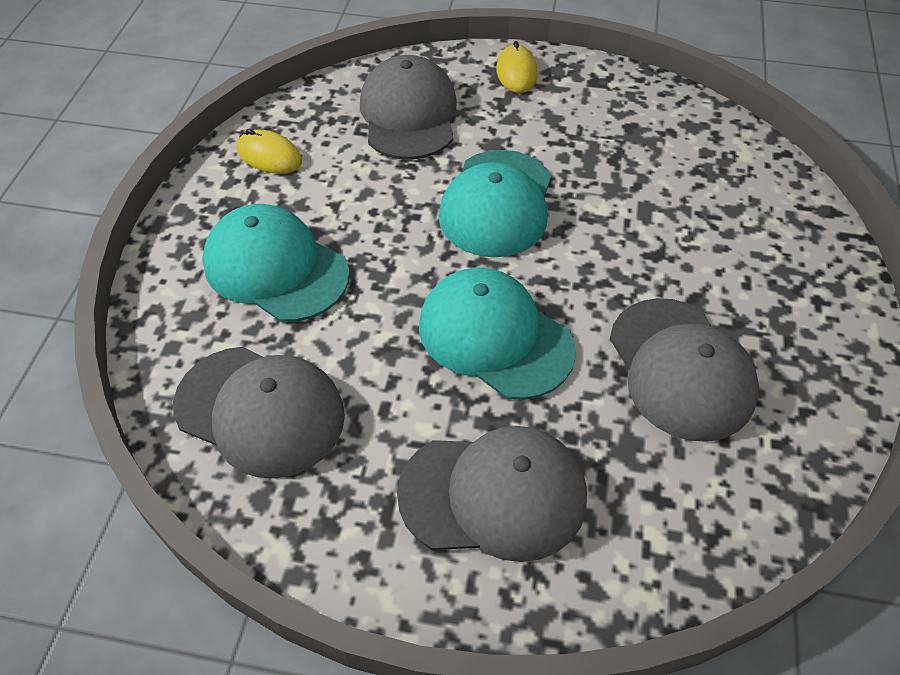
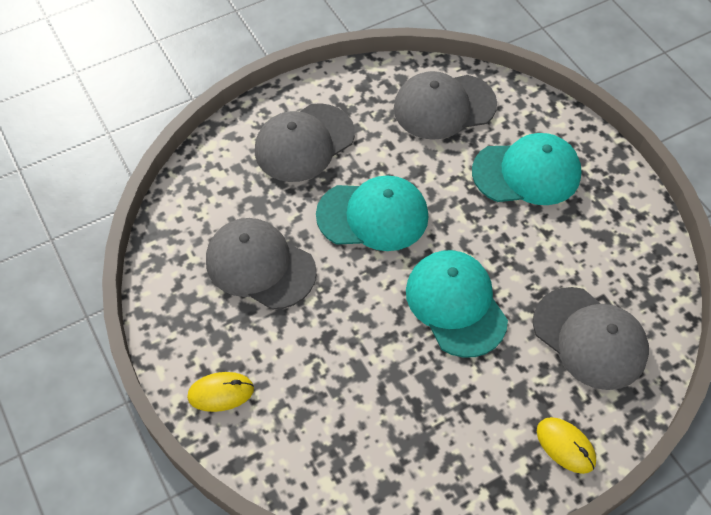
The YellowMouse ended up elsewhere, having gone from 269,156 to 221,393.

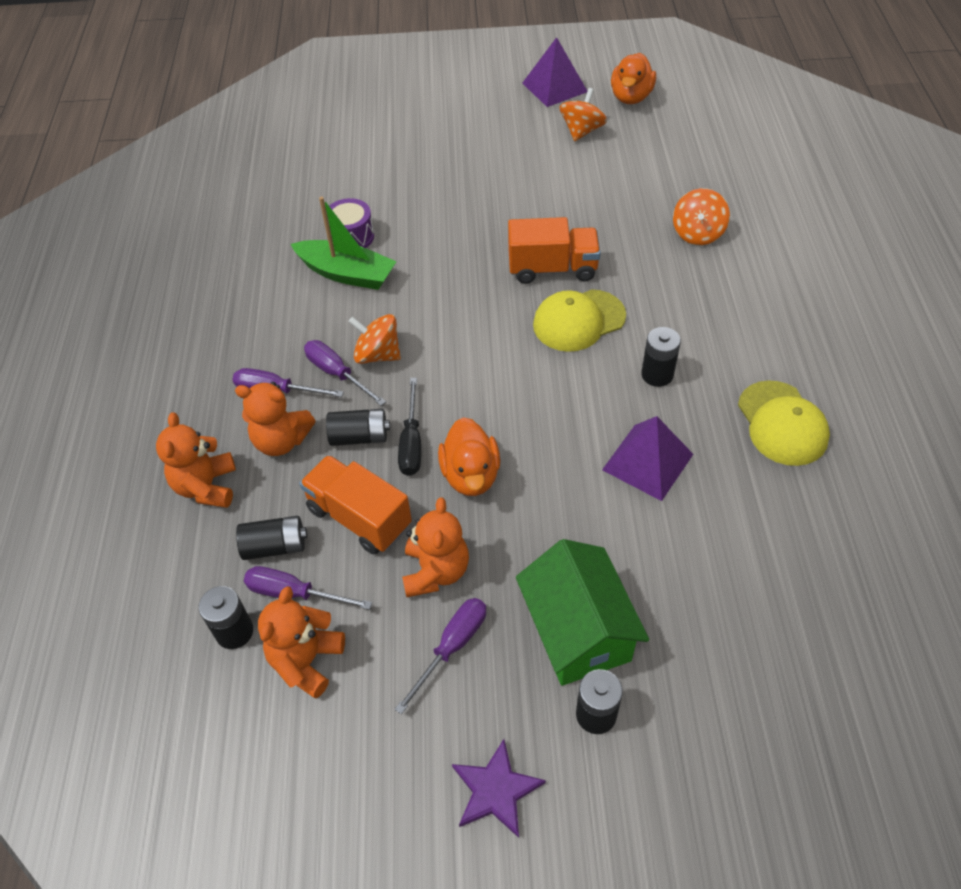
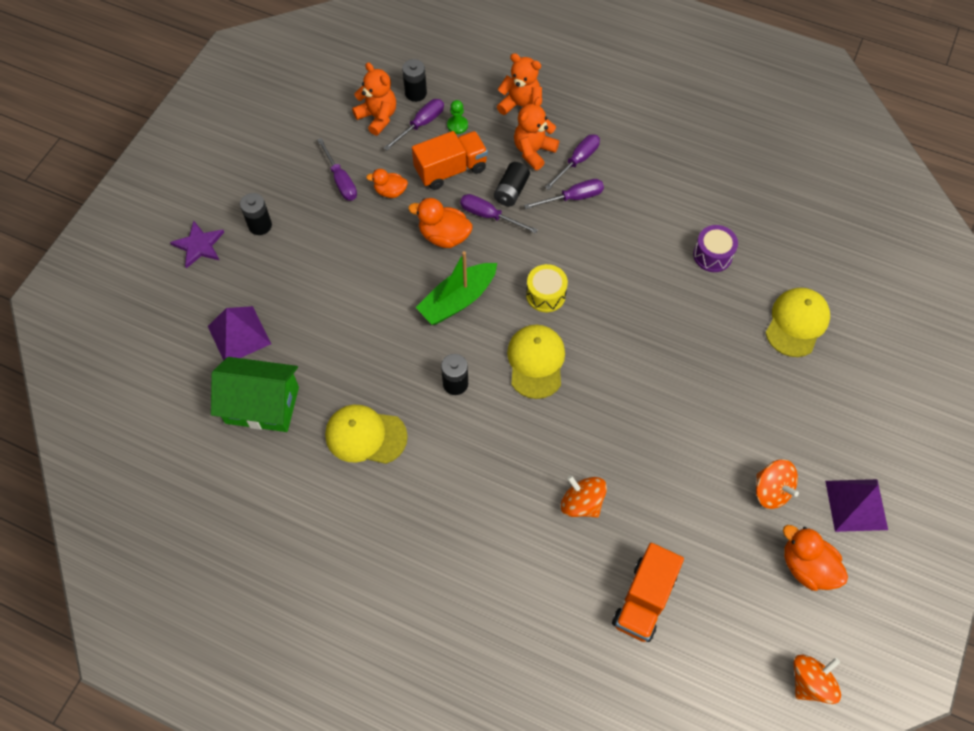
Where the BlackBattery stood at 275,546, the GreenPawn came to stand at 457,125.
The GreenBoat ended up elsewhere, having gone from 347,274 to 457,300.
The OrangeSpinningTop ended up elsewhere, having gone from 377,354 to 810,682.
What was the BlackScrewdriver at 411,443 turned into the PurpleScrewdriver at 489,216.
Where the OrangeTeddyBear stood at 436,571, the OrangeDuck came to stand at 390,191.
The PurpleStar ended up elsewhere, having gone from 496,790 to 199,245.
The OrangeTruck ended up elsewhere, having gone from 552,268 to 644,600.
The GreenHouse ended up elsewhere, having gone from 578,631 to 262,405.
The PurplePyramid ended up elsewhere, having gone from 648,462 to 239,335.
The second view gained the YellowDrum at 545,295.
The second view gained the YellowCap at 797,323.

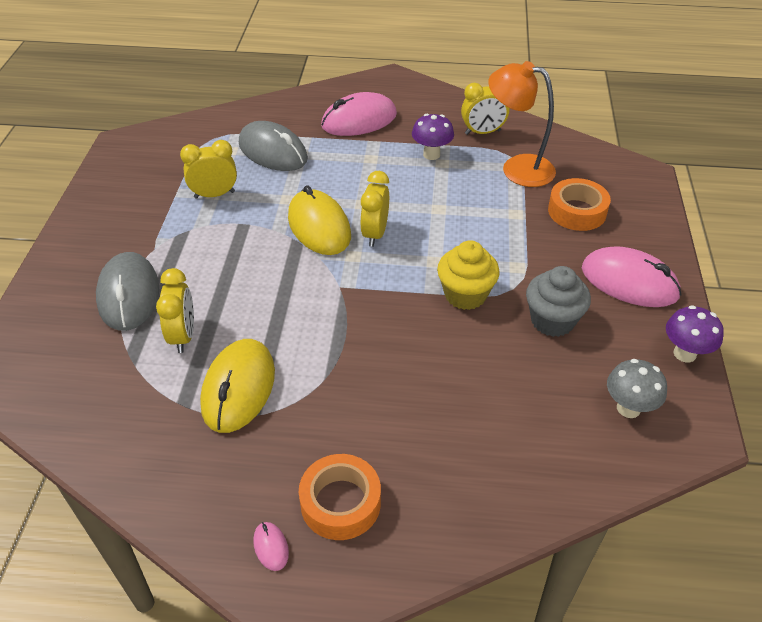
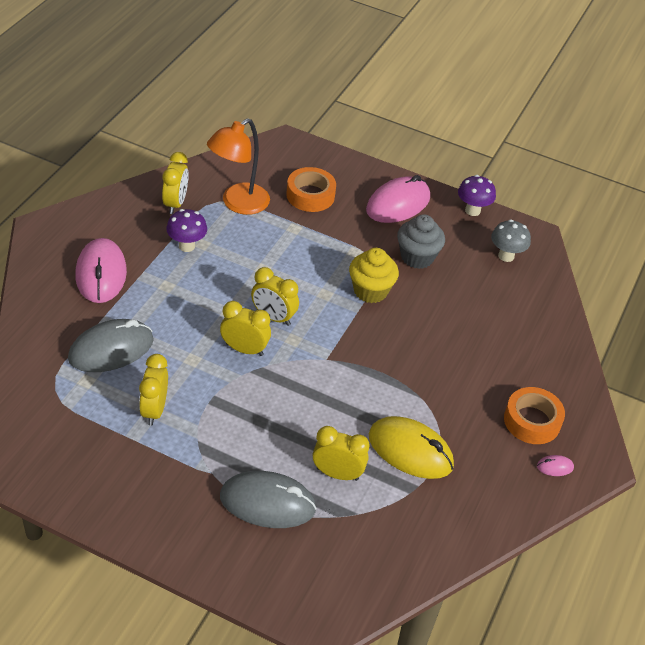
Where the YellowMouse stood at 319,227, the YellowClock came to stand at 244,349.

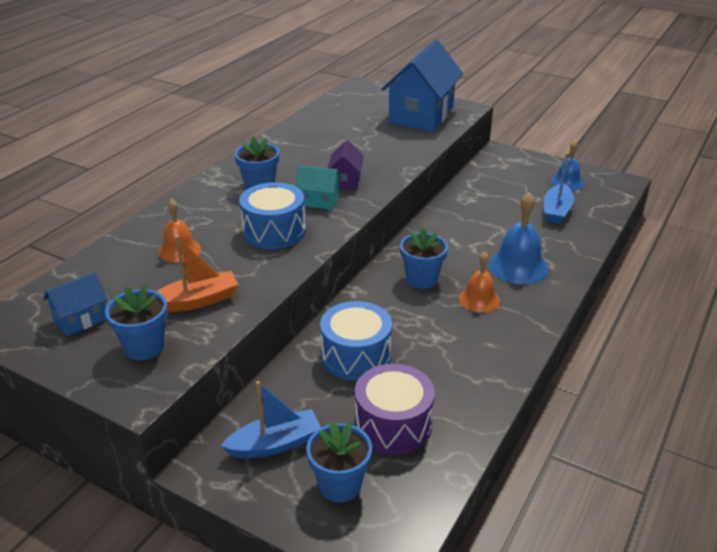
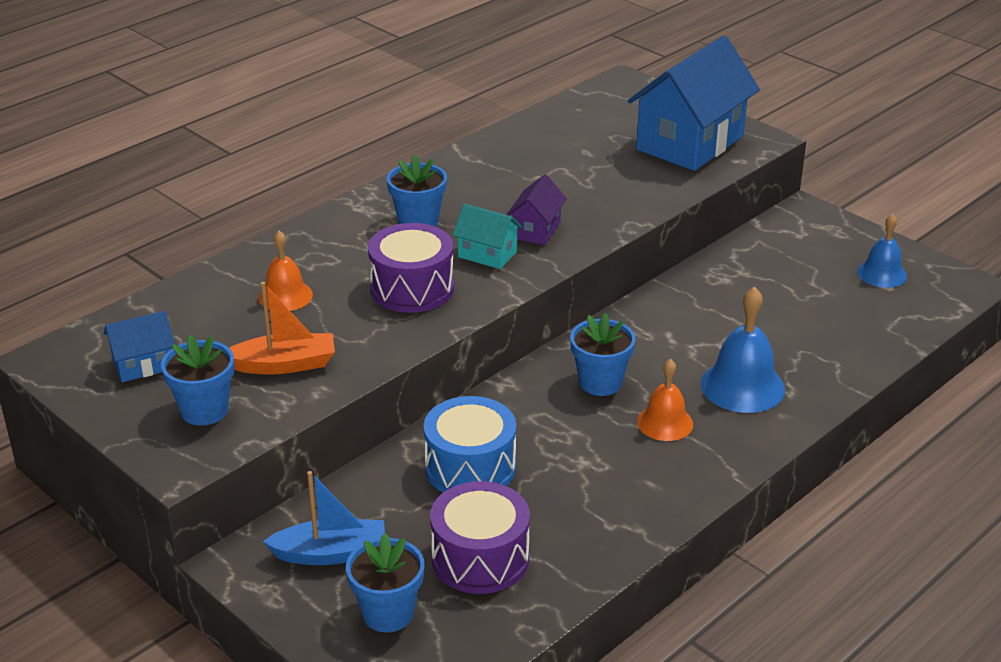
What was the BlueDrum at 274,231 turned into the PurpleDrum at 412,288.
The second view lost the BlueBoat at 556,211.

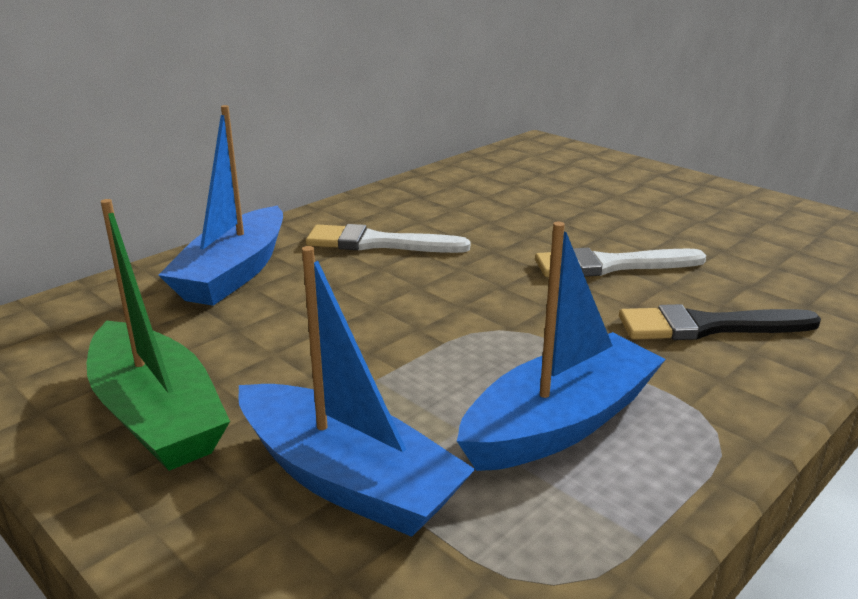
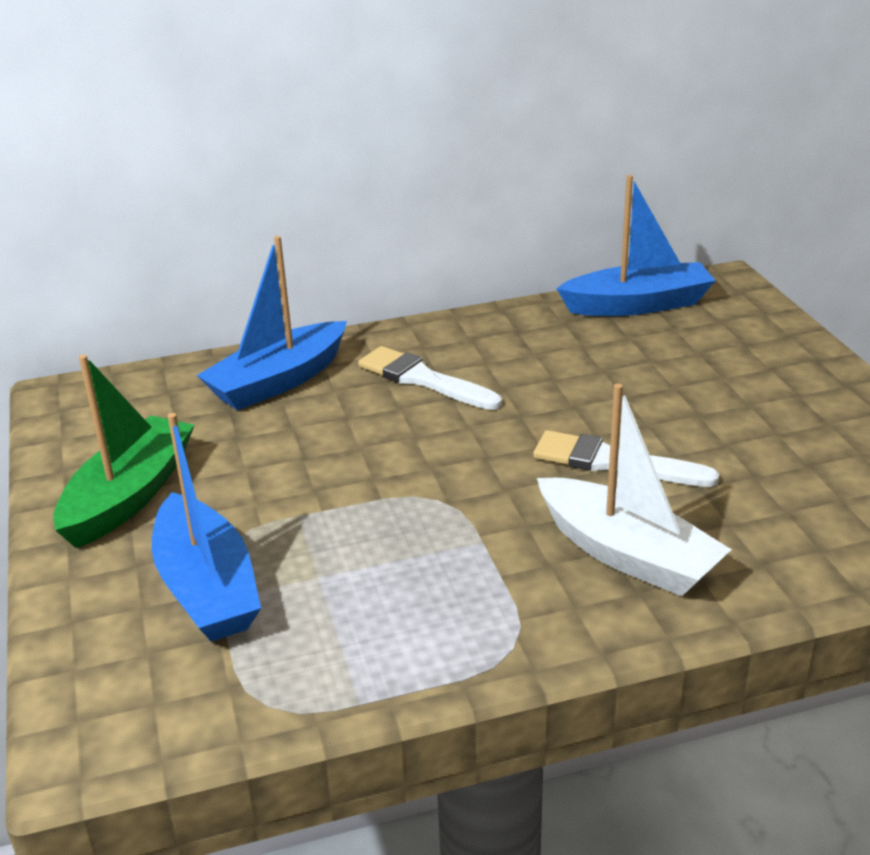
The GreenBoat at 156,415 ended up facing another way, 150 degrees counterclockwise from before.
The BlueBoat ended up elsewhere, having gone from 560,423 to 637,305.
Where the BlackBrush stood at 707,326, the WhiteBoat came to stand at 627,554.

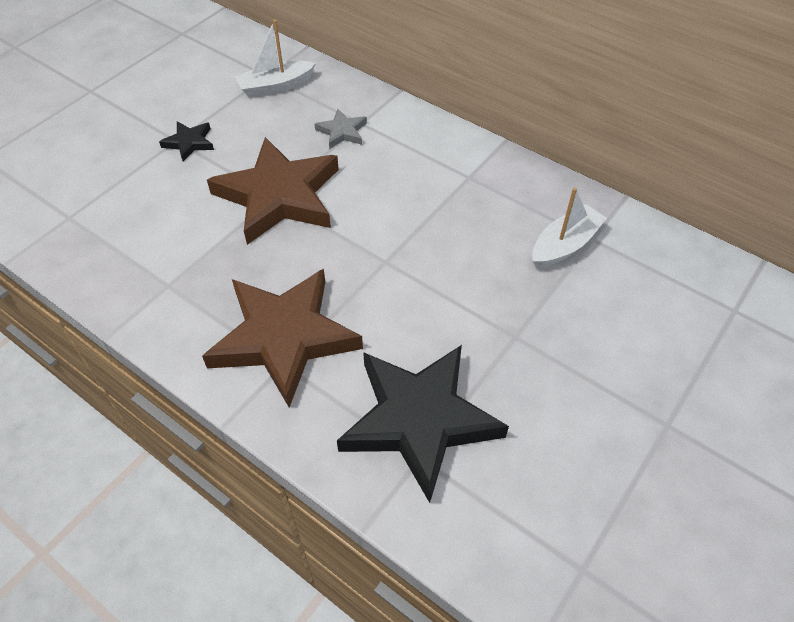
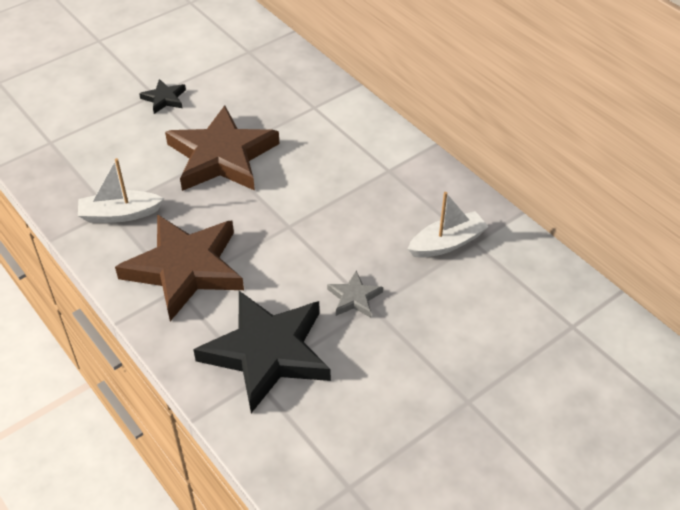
The WhiteBoat ended up elsewhere, having gone from 276,86 to 120,214.
The GreyStar ended up elsewhere, having gone from 342,132 to 354,297.

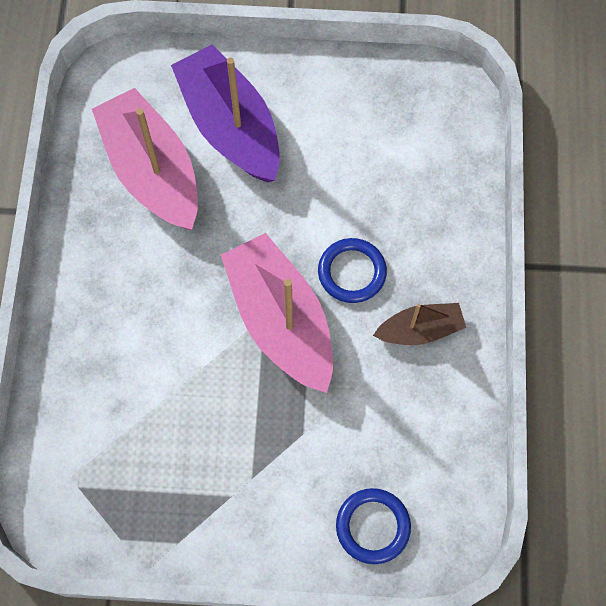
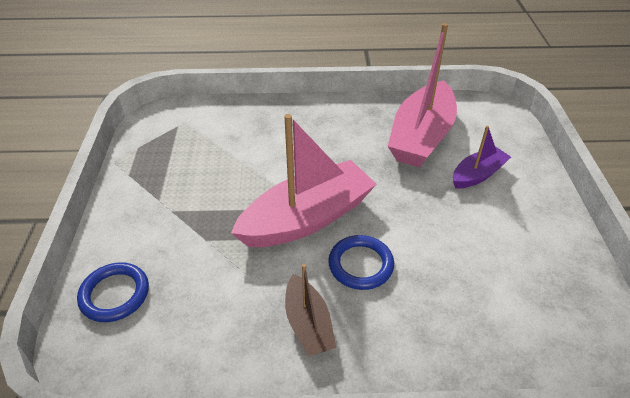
The PinkBoat at 152,171 ended up facing another way, 150 degrees clockwise from before.
The size of the PurpleBoat at 230,126 changed by a factor of 0.53.

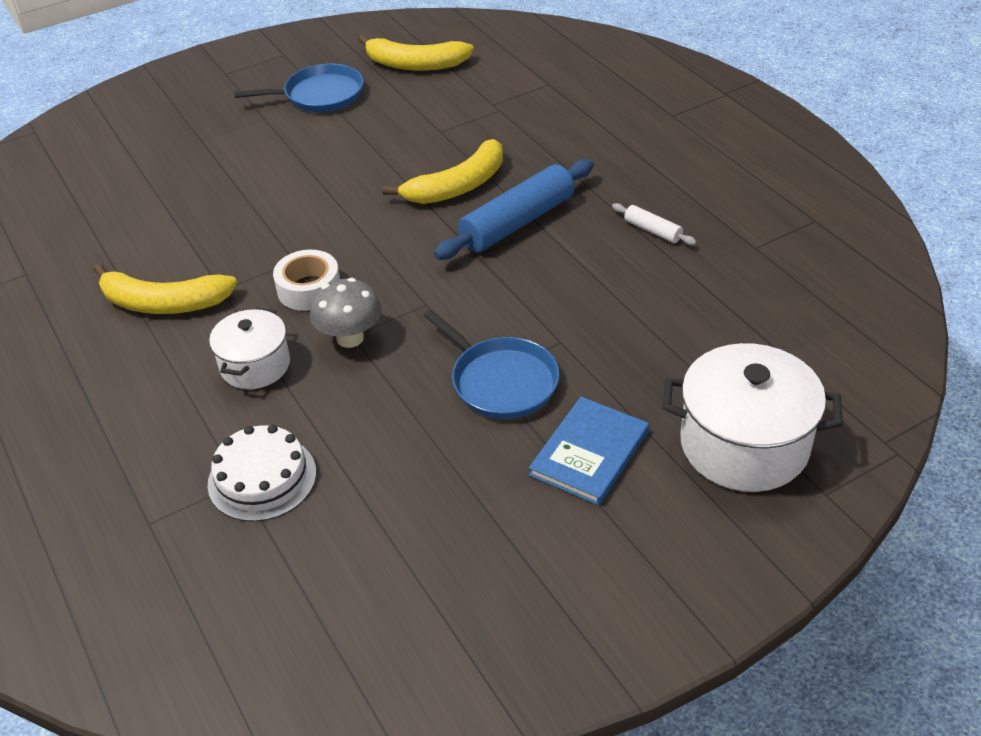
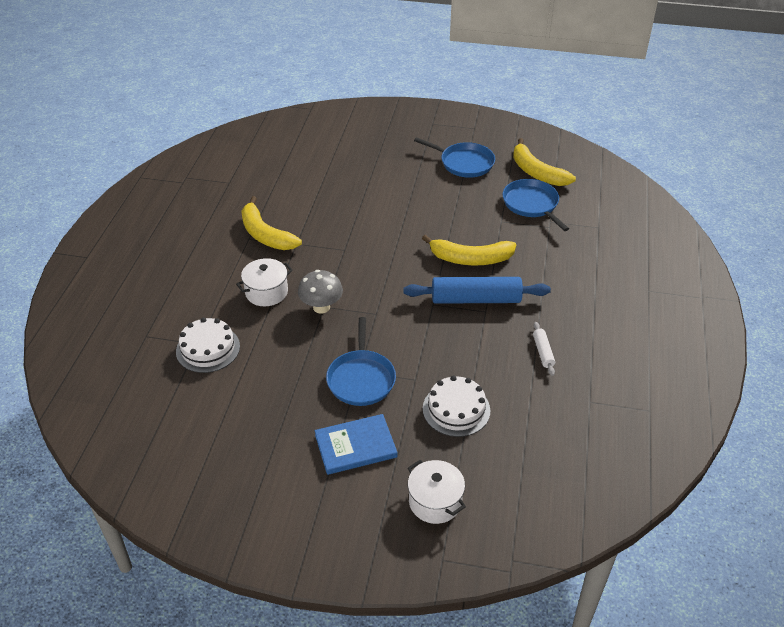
The second view lost the WhiteTape at 309,289.
The size of the WhitePot at 744,445 changed by a factor of 0.60.
The second view gained the WhiteCake at 456,409.
The second view gained the BluePan at 532,204.

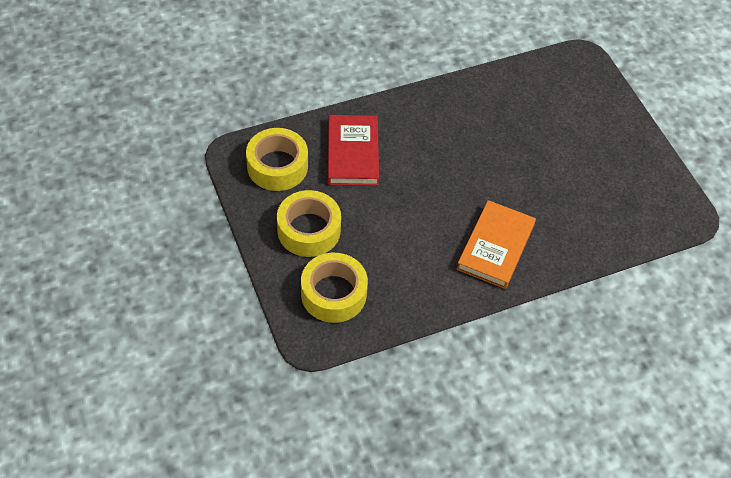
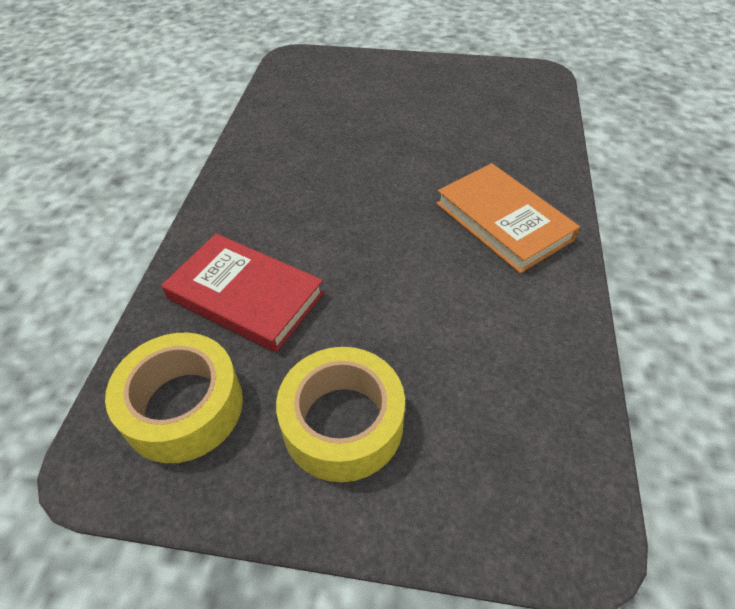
The second view lost the YellowTape at 333,294.

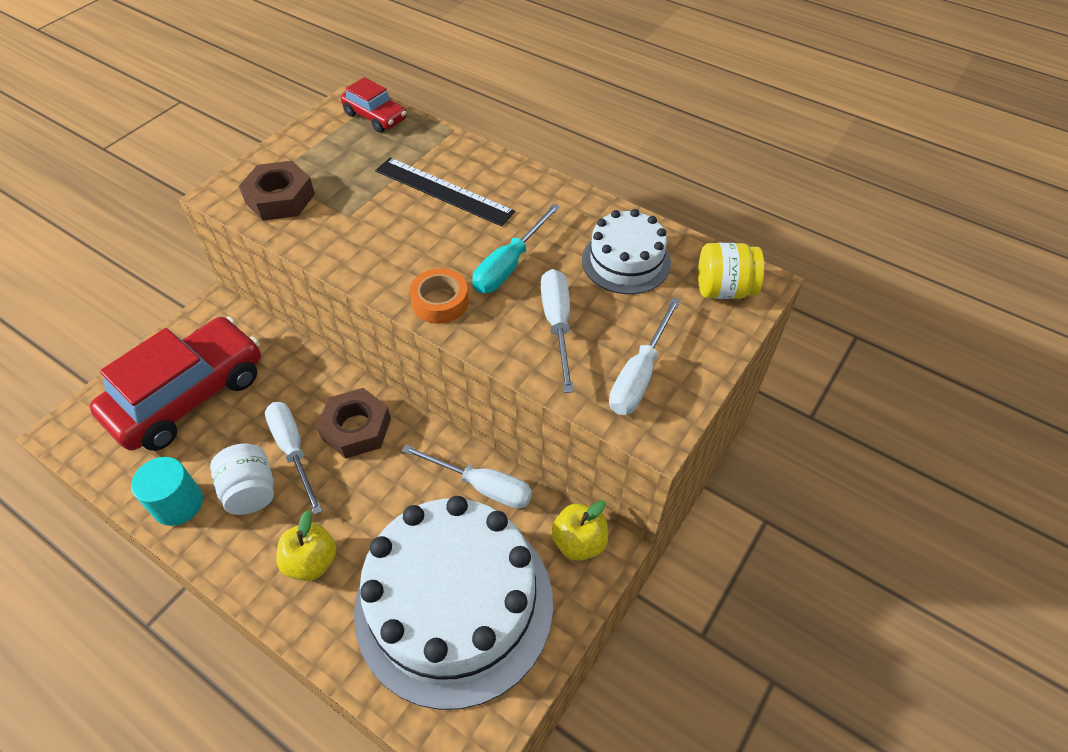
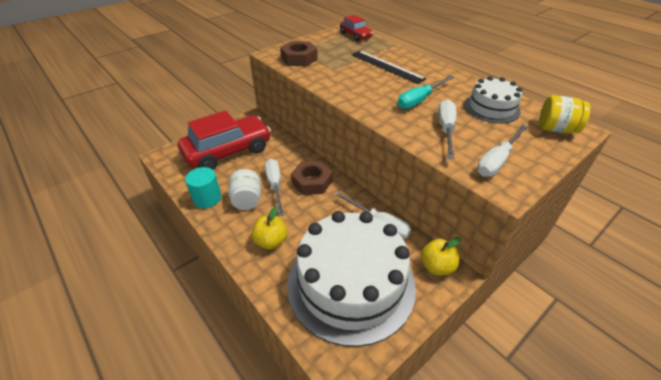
The second view lost the OrangeTape at 440,301.

